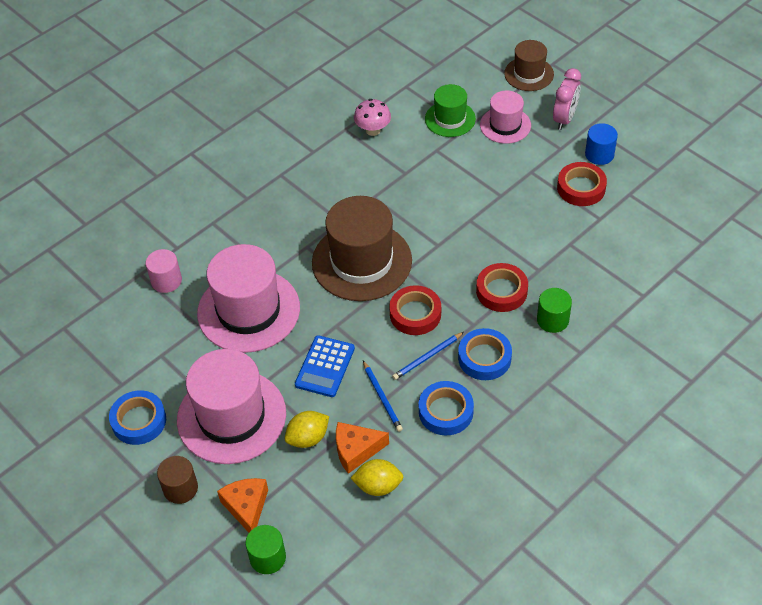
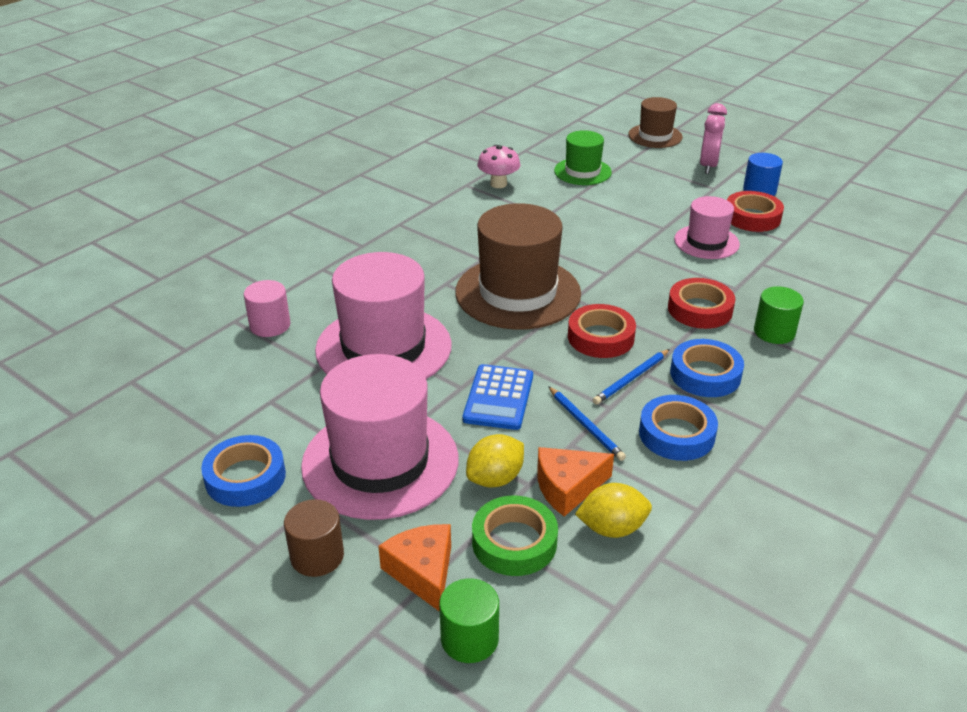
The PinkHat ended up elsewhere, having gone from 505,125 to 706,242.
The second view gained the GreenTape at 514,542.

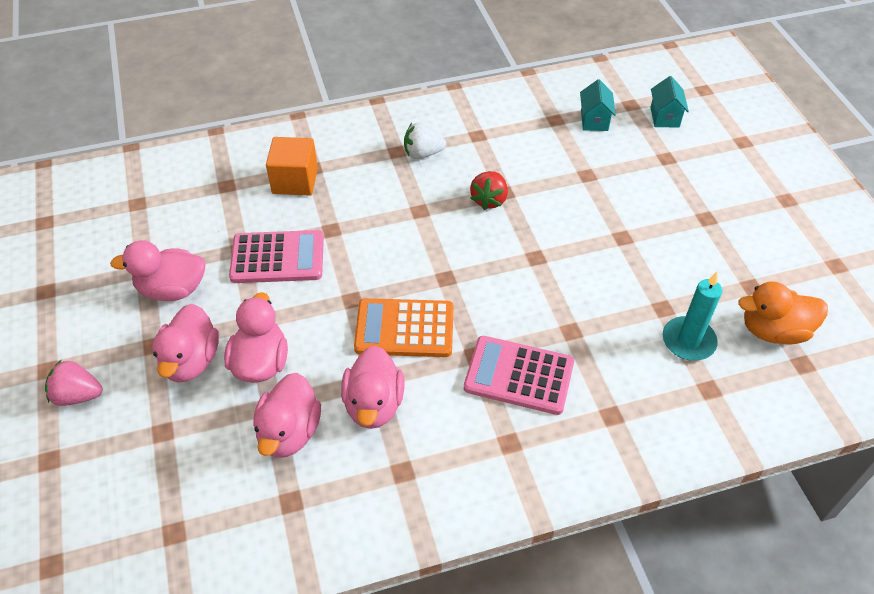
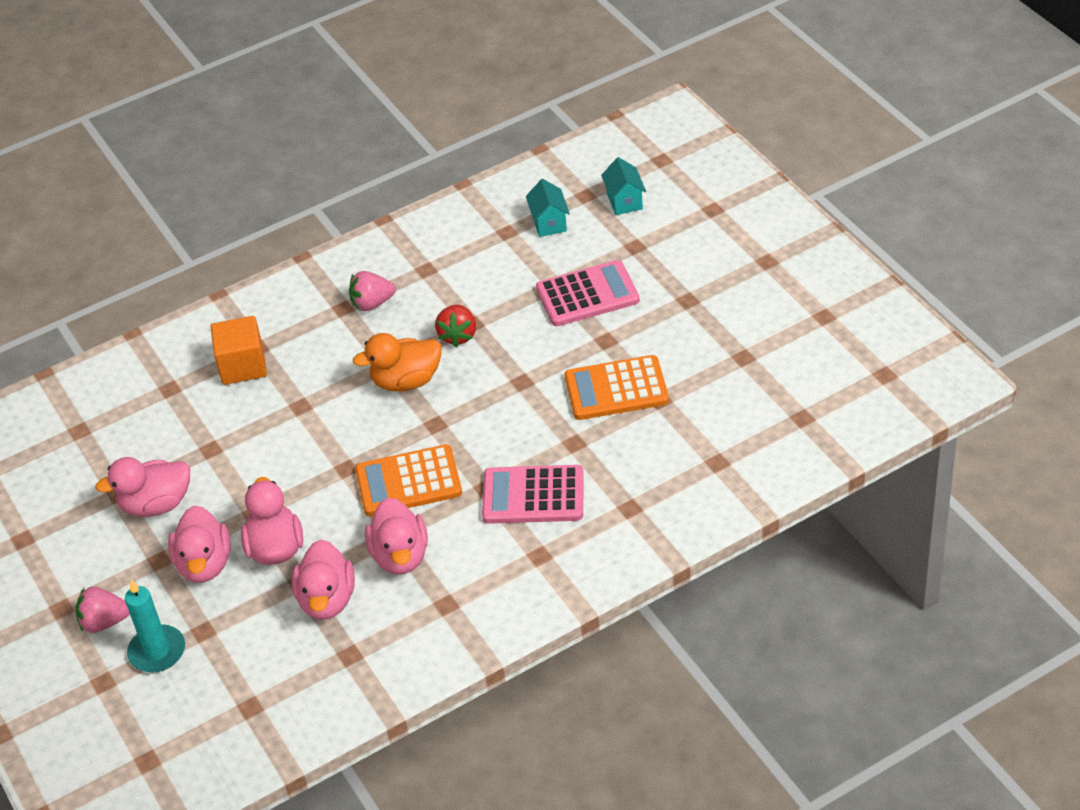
The PinkCalculator ended up elsewhere, having gone from 277,258 to 587,295.
What was the WhiteStrawberry at 422,153 turned into the PinkStrawberry at 372,303.
The TurquoiseCandle ended up elsewhere, having gone from 688,341 to 157,651.
The OrangeDuck ended up elsewhere, having gone from 773,331 to 406,381.
The second view gained the OrangeCalculator at 616,389.

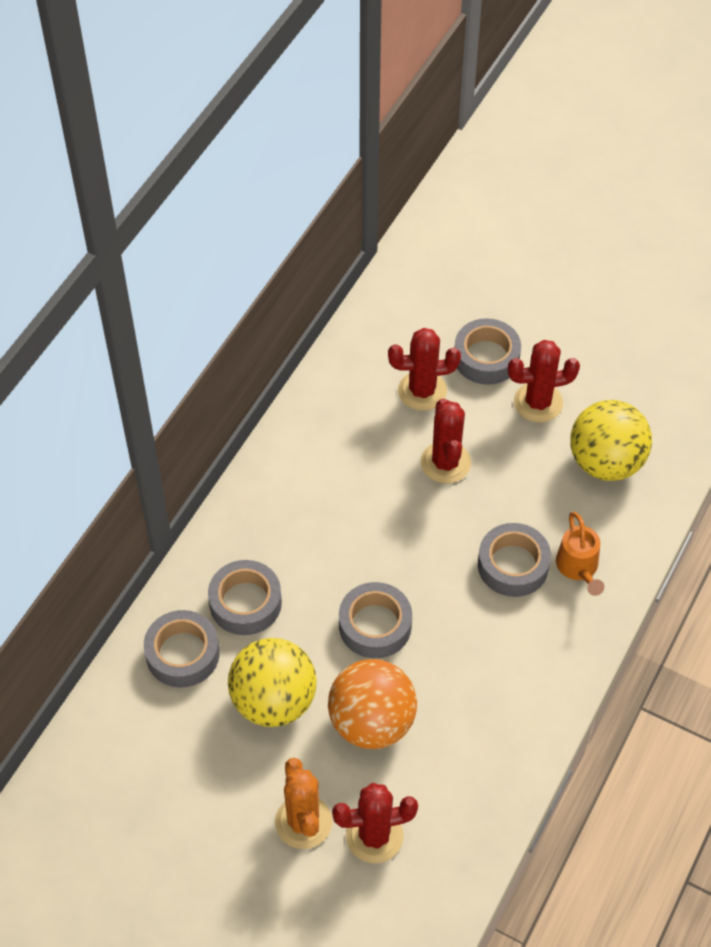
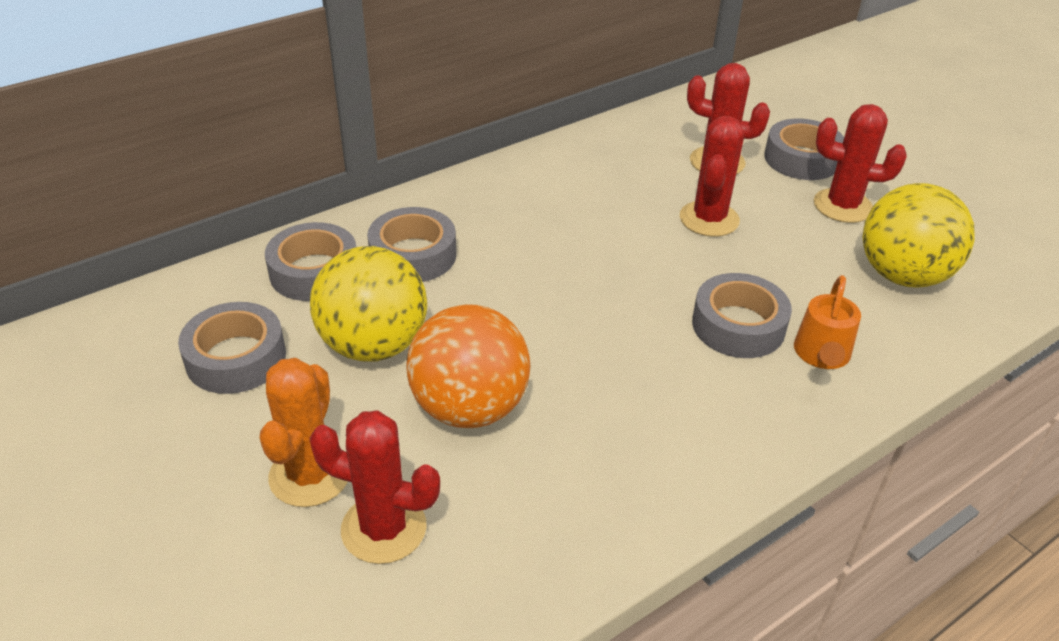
The GreyTape ended up elsewhere, having gone from 375,625 to 236,358.

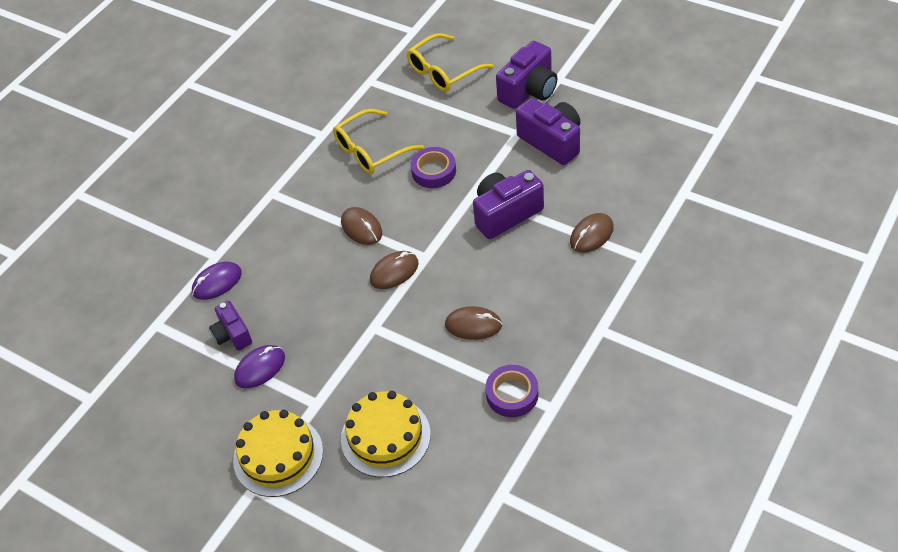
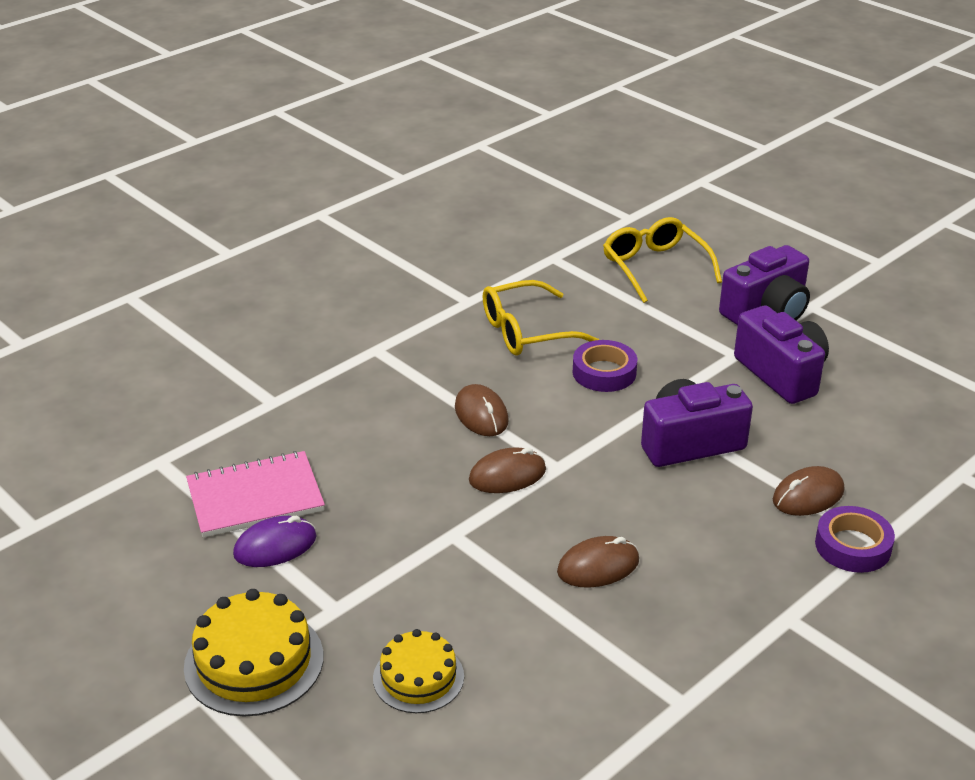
The second view lost the PurpleMouse at 217,282.
Where the PurpleCamera stood at 232,335, the PinkNotebook came to stand at 255,497.
The size of the YellowCake at 385,436 changed by a factor of 0.65.
The YellowGlasses at 443,71 ended up facing another way, 90 degrees clockwise from before.
The BrownMouse at 473,325 ended up facing another way, 45 degrees counterclockwise from before.
The PurpleTape ended up elsewhere, having gone from 512,394 to 852,546.

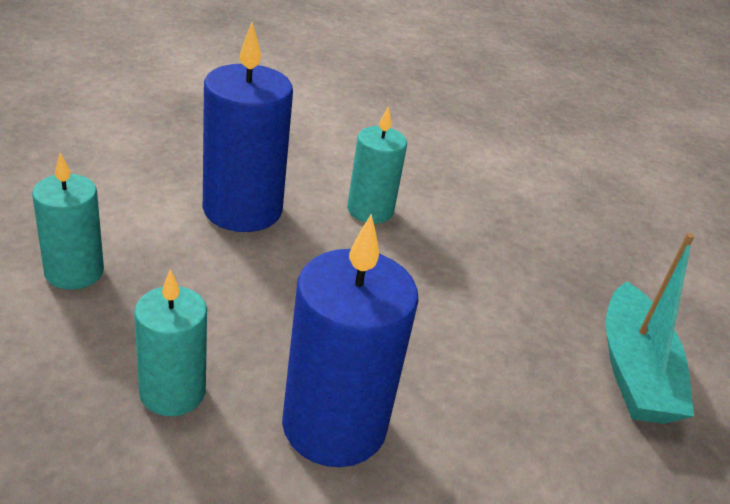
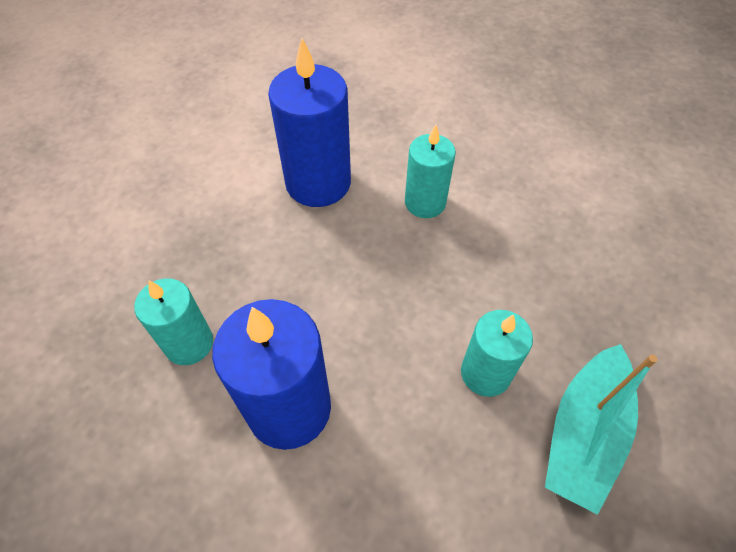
The TurquoiseCandle ended up elsewhere, having gone from 74,272 to 485,373.

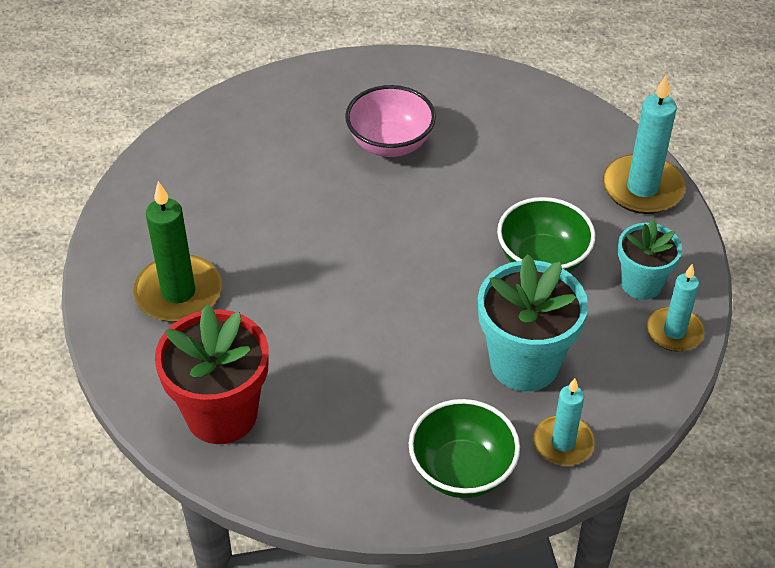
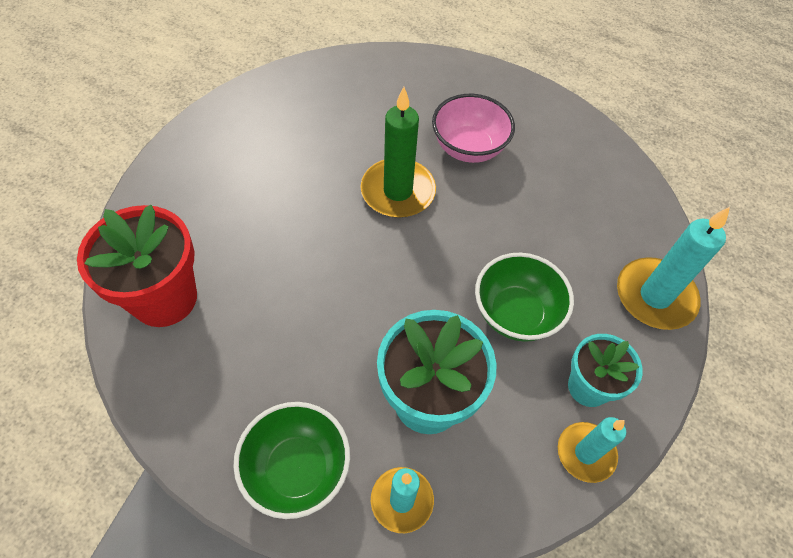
The GreenCandle ended up elsewhere, having gone from 178,293 to 398,191.

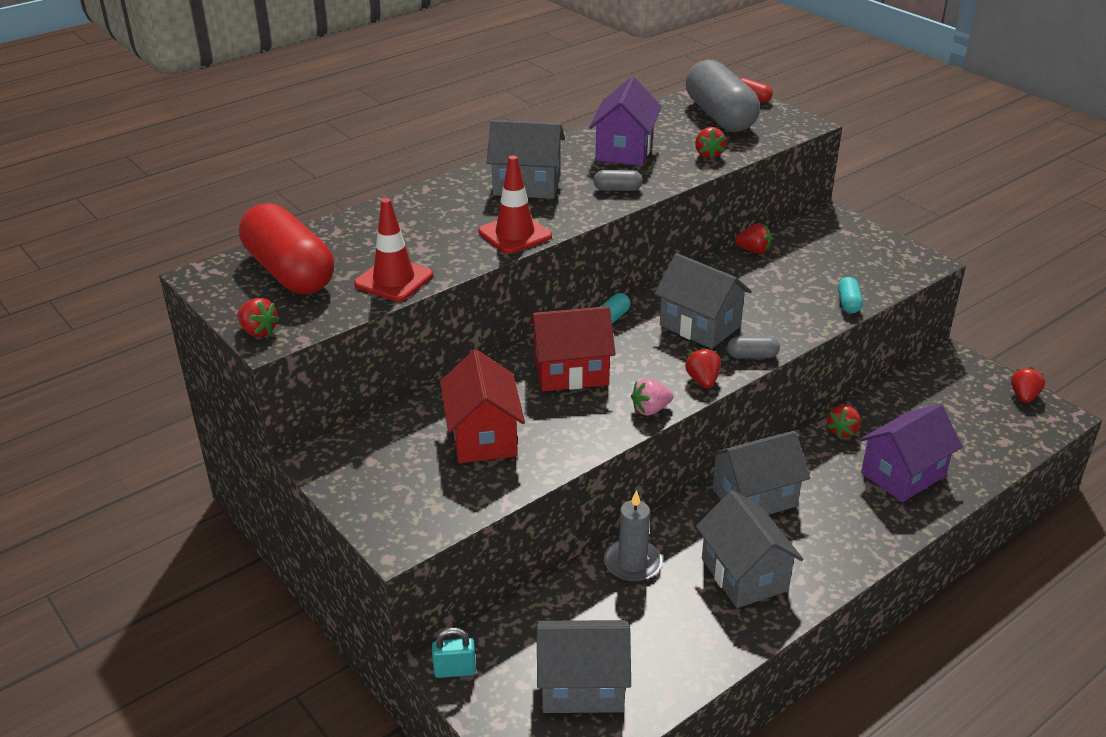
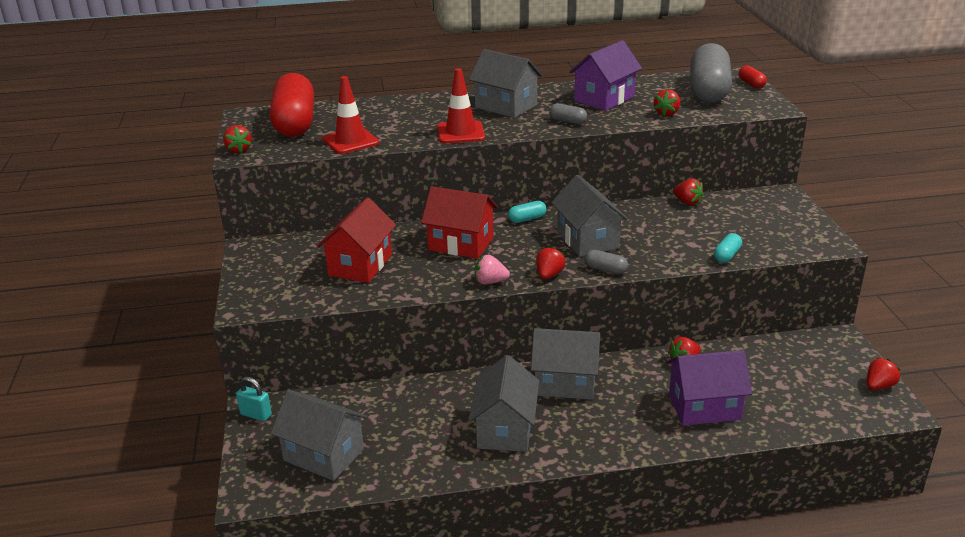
The second view lost the GreyCandle at 632,563.

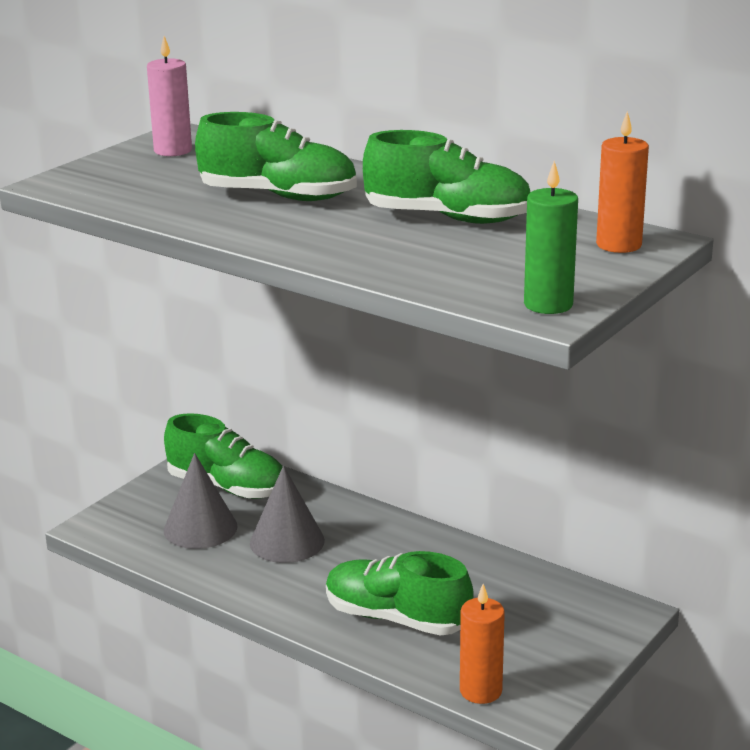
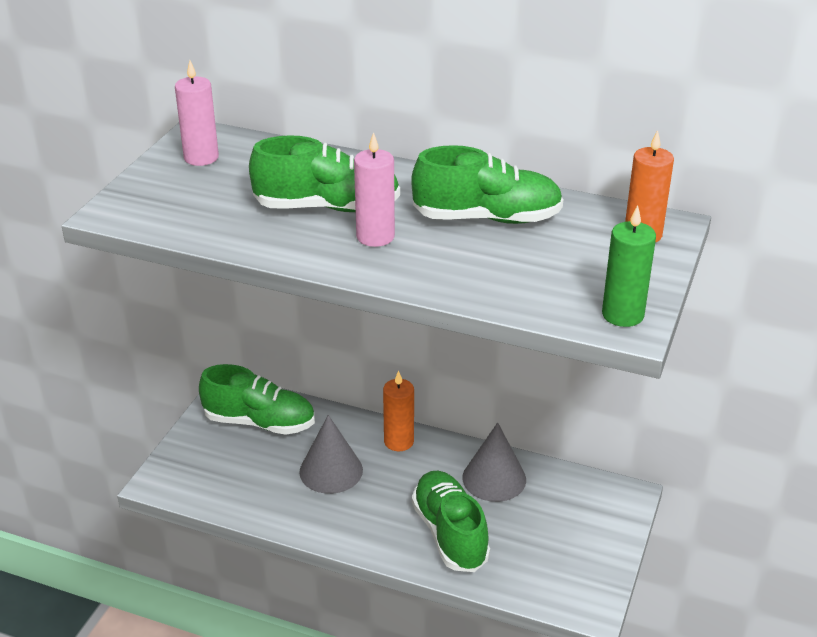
The GreyCone ended up elsewhere, having gone from 200,528 to 494,478.
The GreenShoe at 397,618 ended up facing another way, 60 degrees clockwise from before.
The OrangeCandle ended up elsewhere, having gone from 480,691 to 399,441.
The second view gained the PinkCandle at 375,237.

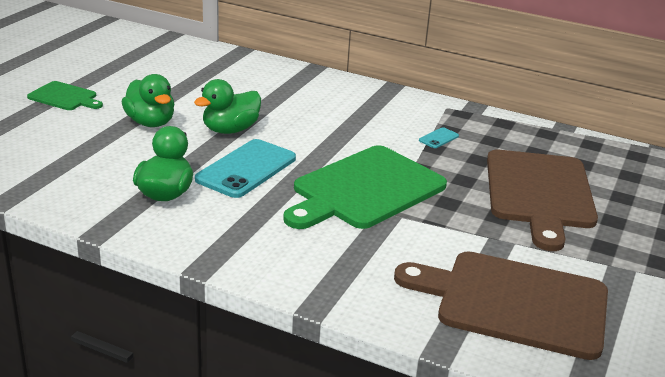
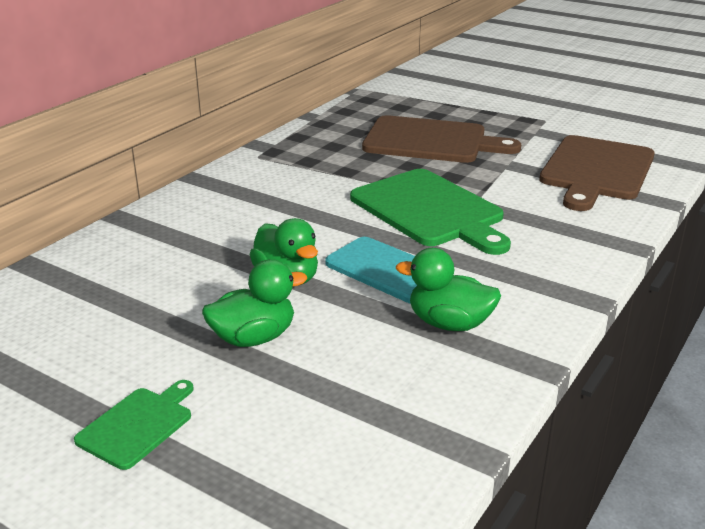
The second view lost the TurquoisePhone at 438,138.

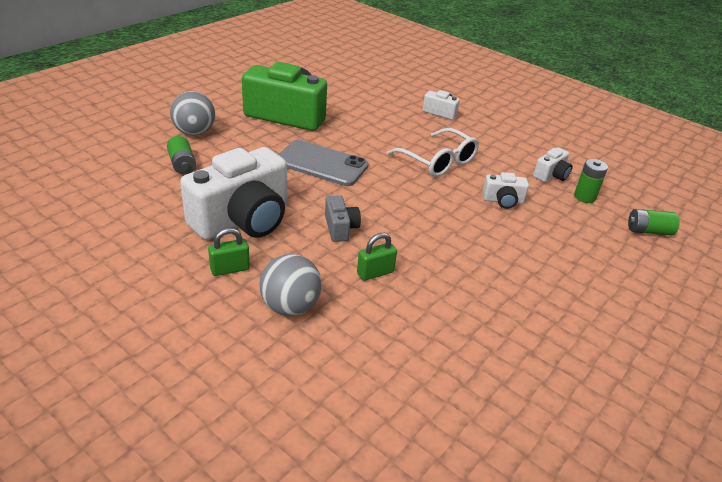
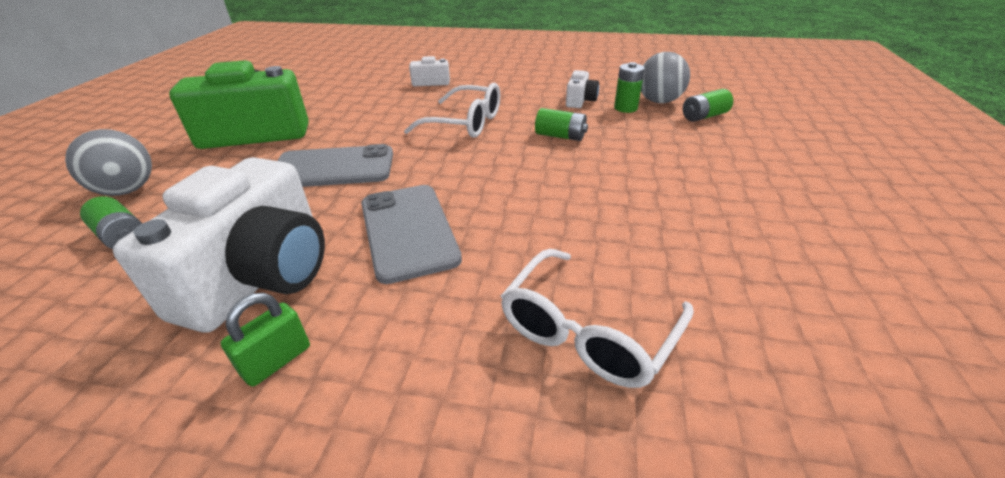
The GreyBall ended up elsewhere, having gone from 290,306 to 659,101.
Where the GreyCamera stood at 340,228, the GreyPhone came to stand at 408,231.
The second view lost the GreenPadlock at 375,273.
Where the WhiteCamera stood at 503,201, the GreenBattery came to stand at 560,136.
The second view gained the WhiteGlasses at 587,331.

